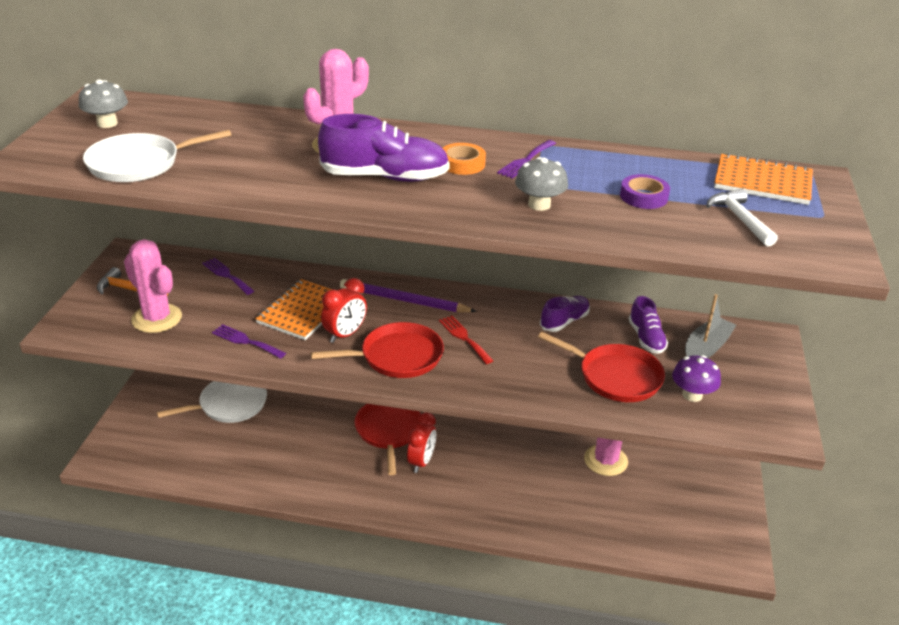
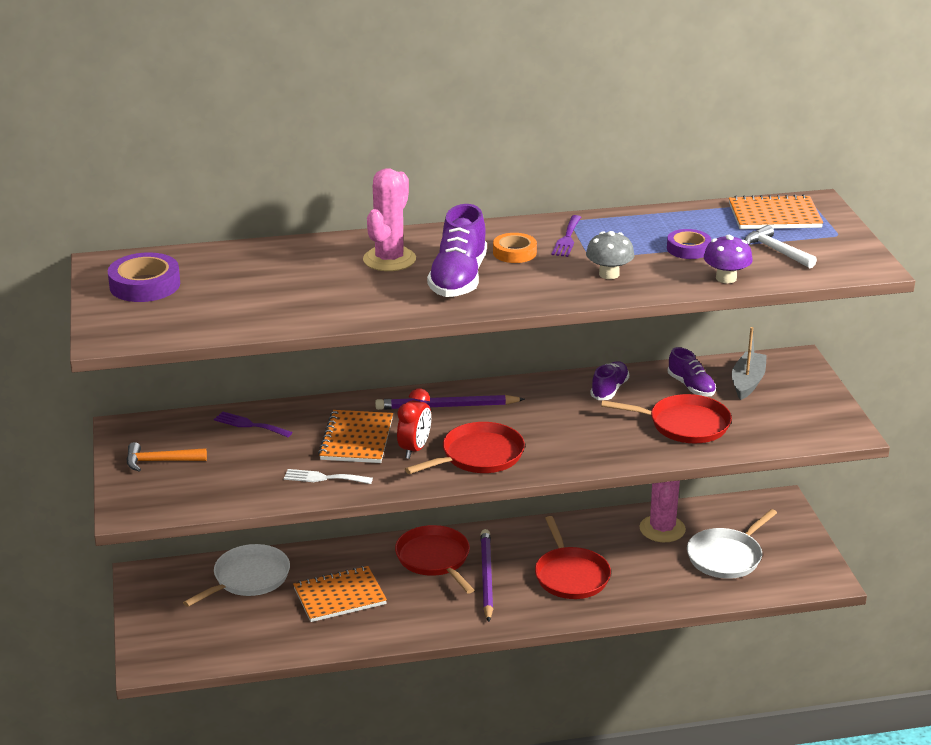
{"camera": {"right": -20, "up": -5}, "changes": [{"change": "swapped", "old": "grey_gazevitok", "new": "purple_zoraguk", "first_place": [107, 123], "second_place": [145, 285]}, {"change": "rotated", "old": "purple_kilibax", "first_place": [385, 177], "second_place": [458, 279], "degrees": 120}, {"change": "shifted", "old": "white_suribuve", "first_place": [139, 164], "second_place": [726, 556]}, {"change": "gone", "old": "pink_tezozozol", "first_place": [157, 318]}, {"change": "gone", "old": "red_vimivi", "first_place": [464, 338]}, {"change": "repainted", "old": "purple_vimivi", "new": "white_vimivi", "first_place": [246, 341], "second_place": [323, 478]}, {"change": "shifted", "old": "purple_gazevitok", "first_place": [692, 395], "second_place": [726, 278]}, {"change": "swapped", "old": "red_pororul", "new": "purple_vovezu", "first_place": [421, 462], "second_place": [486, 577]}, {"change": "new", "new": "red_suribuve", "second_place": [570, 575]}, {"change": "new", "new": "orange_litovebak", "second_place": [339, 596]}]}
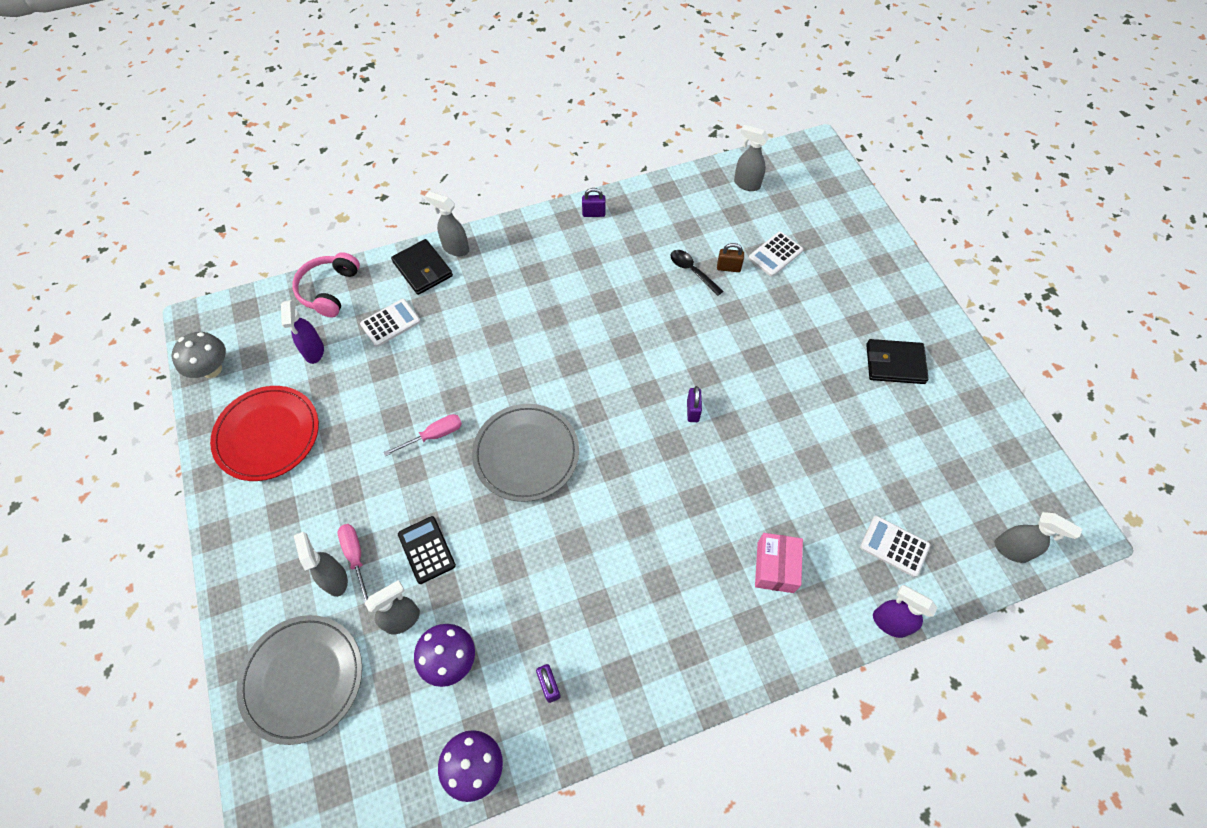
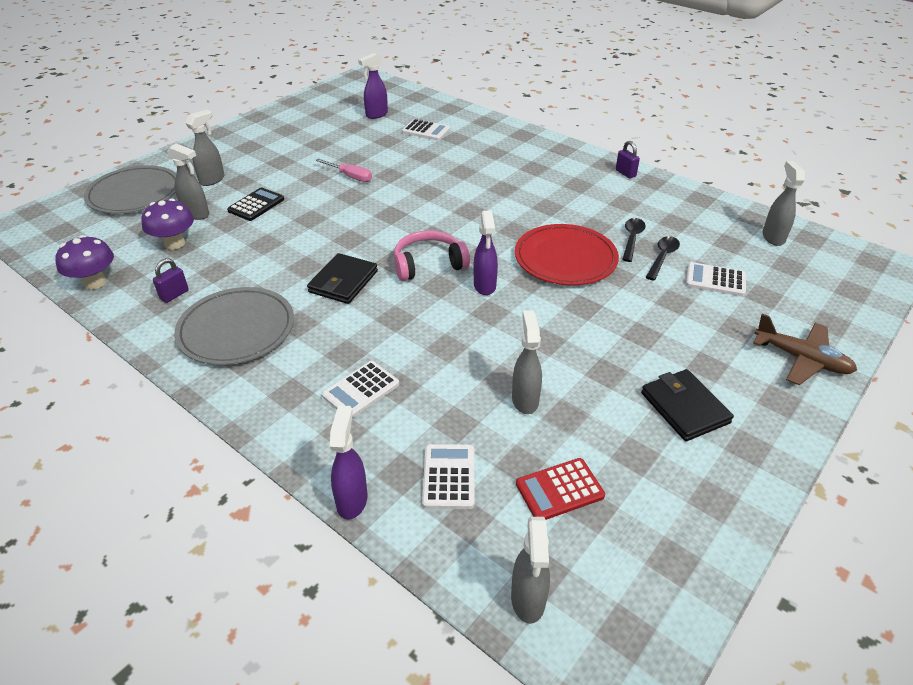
{"camera": {"right": 60, "up": -20}, "changes": [{"change": "shifted", "old": "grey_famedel", "first_place": [455, 248], "second_place": [525, 400]}, {"change": "shifted", "old": "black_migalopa", "first_place": [422, 269], "second_place": [343, 281]}, {"change": "swapped", "old": "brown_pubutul", "new": "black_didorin", "first_place": [728, 268], "second_place": [662, 257]}, {"change": "shifted", "old": "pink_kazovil", "first_place": [329, 290], "second_place": [428, 264]}, {"change": "gone", "old": "grey_gazevitok", "first_place": [211, 369]}, {"change": "shifted", "old": "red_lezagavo", "first_place": [267, 435], "second_place": [565, 258]}, {"change": "swapped", "old": "purple_pubutul", "new": "purple_famedel", "first_place": [692, 411], "second_place": [484, 286]}, {"change": "shifted", "old": "grey_lezagavo", "first_place": [526, 454], "second_place": [236, 329]}, {"change": "gone", "old": "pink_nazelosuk", "first_place": [355, 557]}, {"change": "swapped", "old": "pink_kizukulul", "new": "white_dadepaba", "first_place": [775, 567], "second_place": [361, 390]}, {"change": "new", "new": "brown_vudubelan", "second_place": [801, 359]}, {"change": "new", "new": "red_dadepaba", "second_place": [559, 490]}]}
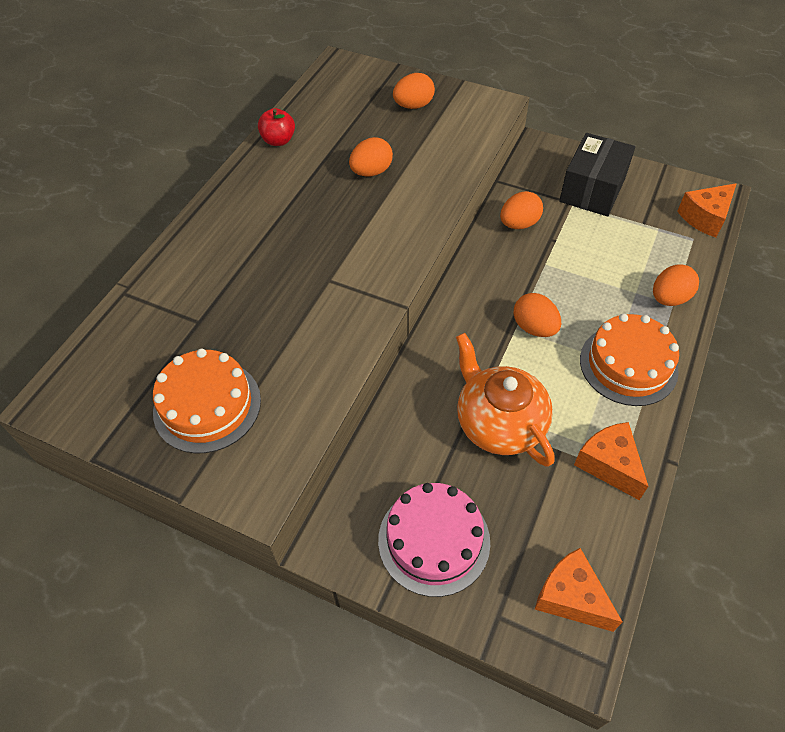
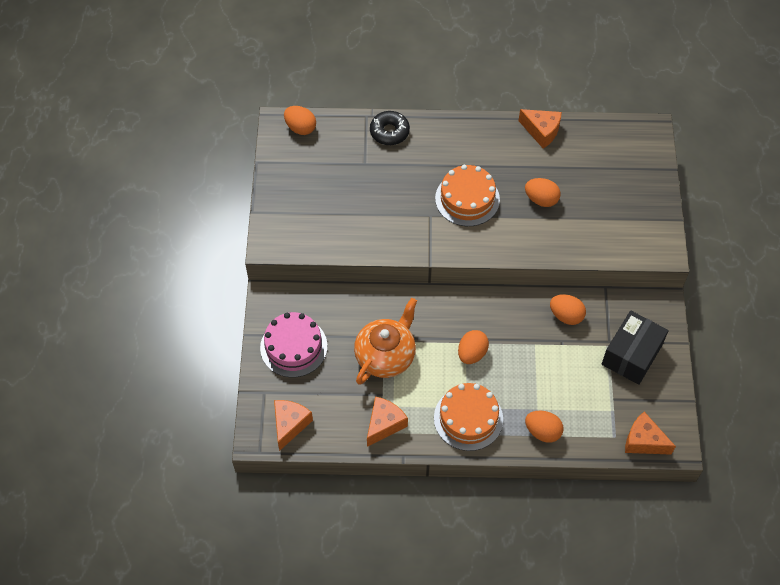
{"camera": {"right": 65, "up": 5}, "changes": [{"change": "shifted", "old": "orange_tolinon", "first_place": [413, 106], "second_place": [300, 128]}, {"change": "swapped", "old": "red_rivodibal", "new": "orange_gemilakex", "first_place": [278, 140], "second_place": [541, 131]}, {"change": "rotated", "old": "black_kizukulul", "first_place": [592, 190], "second_place": [631, 355], "degrees": -60}, {"change": "shifted", "old": "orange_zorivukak", "first_place": [207, 405], "second_place": [467, 199]}, {"change": "new", "new": "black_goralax", "second_place": [389, 132]}]}
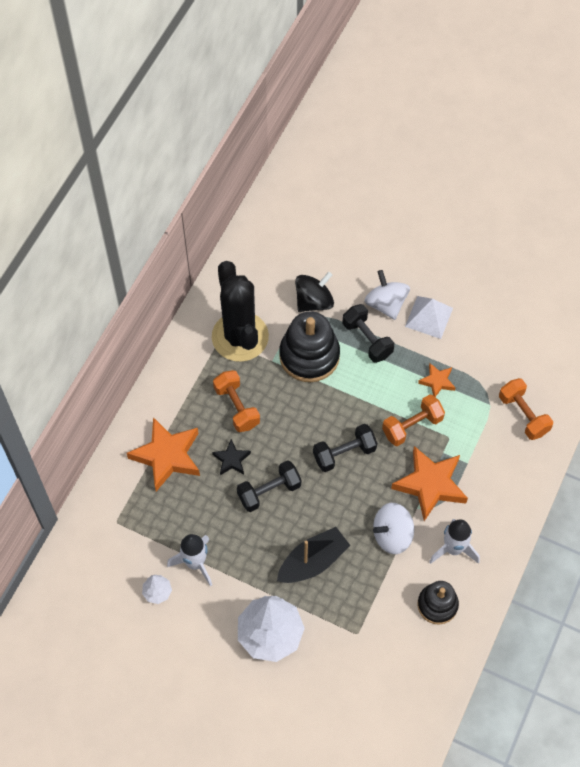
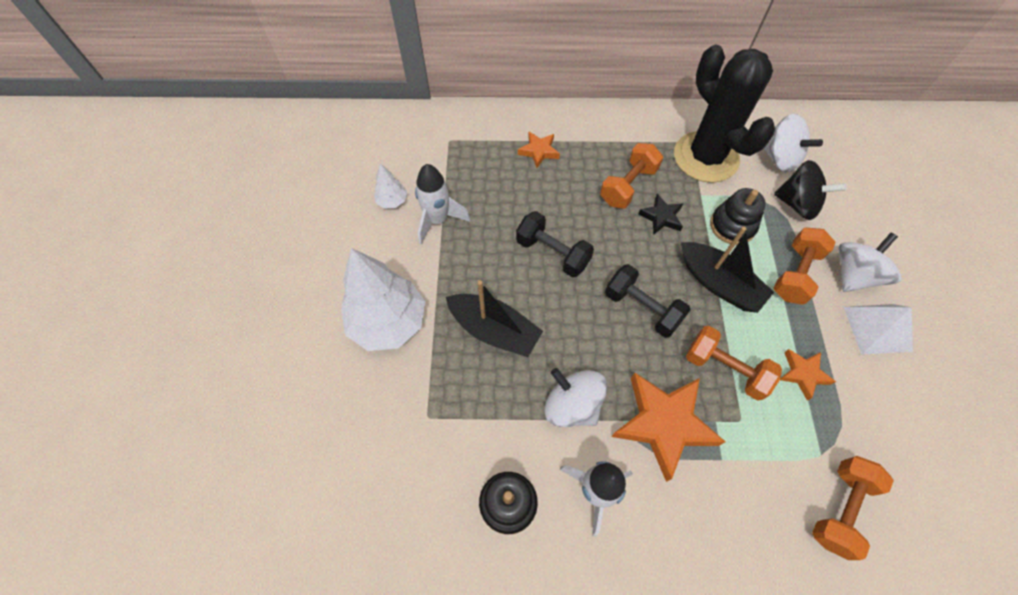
{"camera": {"right": 65, "up": 0}, "changes": [{"change": "rotated", "old": "black_tezozozol", "first_place": [240, 337], "second_place": [706, 157], "degrees": -75}, {"change": "repainted", "old": "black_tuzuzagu", "new": "orange_tuzuzagu", "first_place": [367, 340], "second_place": [795, 274]}, {"change": "scaled", "old": "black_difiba", "first_place": [309, 356], "second_place": [732, 226], "factor": 0.62}, {"change": "scaled", "old": "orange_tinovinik", "first_place": [167, 456], "second_place": [539, 151], "factor": 0.51}, {"change": "shifted", "old": "black_tinovinik", "first_place": [231, 460], "second_place": [661, 217]}, {"change": "new", "new": "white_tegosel", "second_place": [779, 158]}, {"change": "new", "new": "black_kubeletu", "second_place": [719, 284]}]}
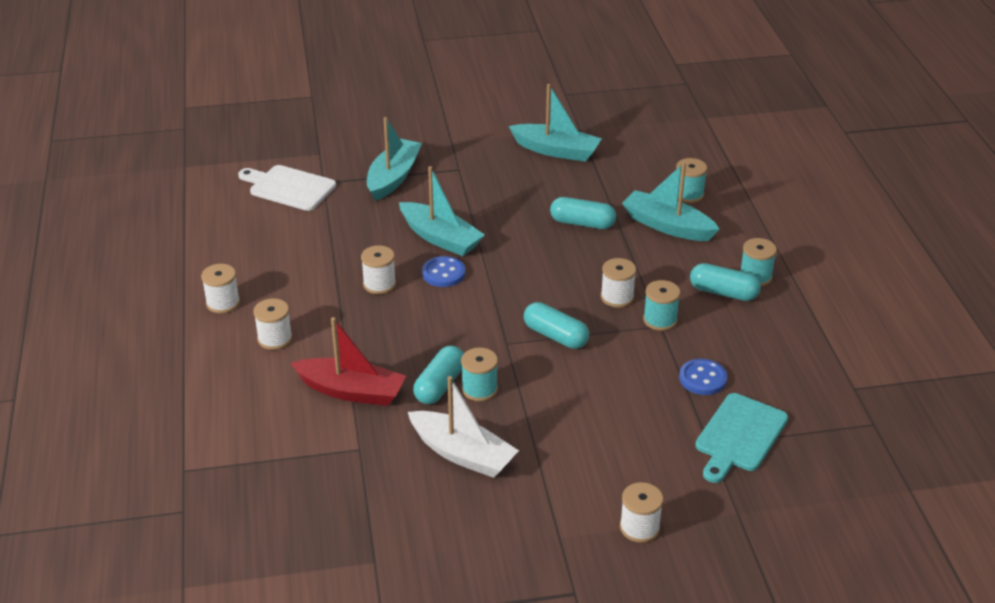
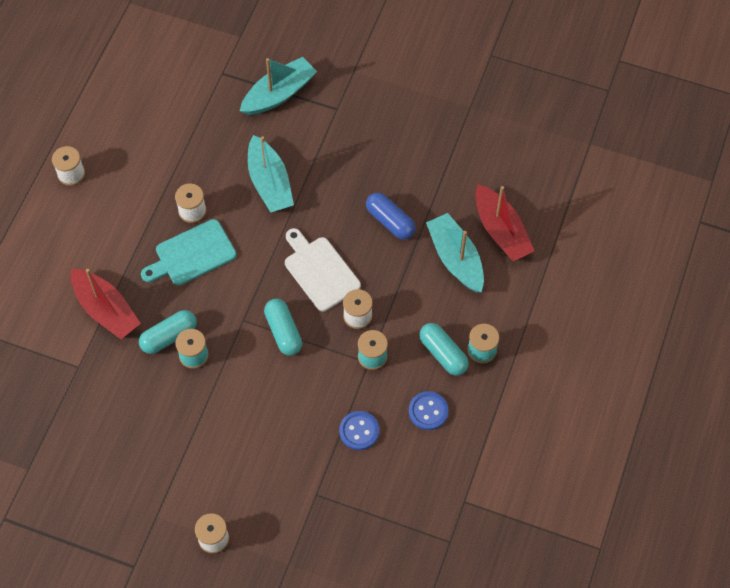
{"camera": {"right": 30, "up": 25}, "changes": [{"change": "gone", "old": "turquoise_kubeletu", "first_place": [556, 150]}, {"change": "swapped", "old": "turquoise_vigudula", "new": "red_kubeletu", "first_place": [688, 194], "second_place": [501, 231]}, {"change": "shifted", "old": "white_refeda", "first_place": [289, 187], "second_place": [319, 271]}, {"change": "repainted", "old": "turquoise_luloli", "new": "blue_luloli", "first_place": [582, 223], "second_place": [390, 221]}, {"change": "shifted", "old": "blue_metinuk", "first_place": [443, 273], "second_place": [428, 411]}, {"change": "gone", "old": "white_vigudula", "first_place": [275, 339]}, {"change": "gone", "old": "white_kubeletu", "first_place": [462, 454]}, {"change": "shifted", "old": "turquoise_refeda", "first_place": [739, 436], "second_place": [192, 254]}]}
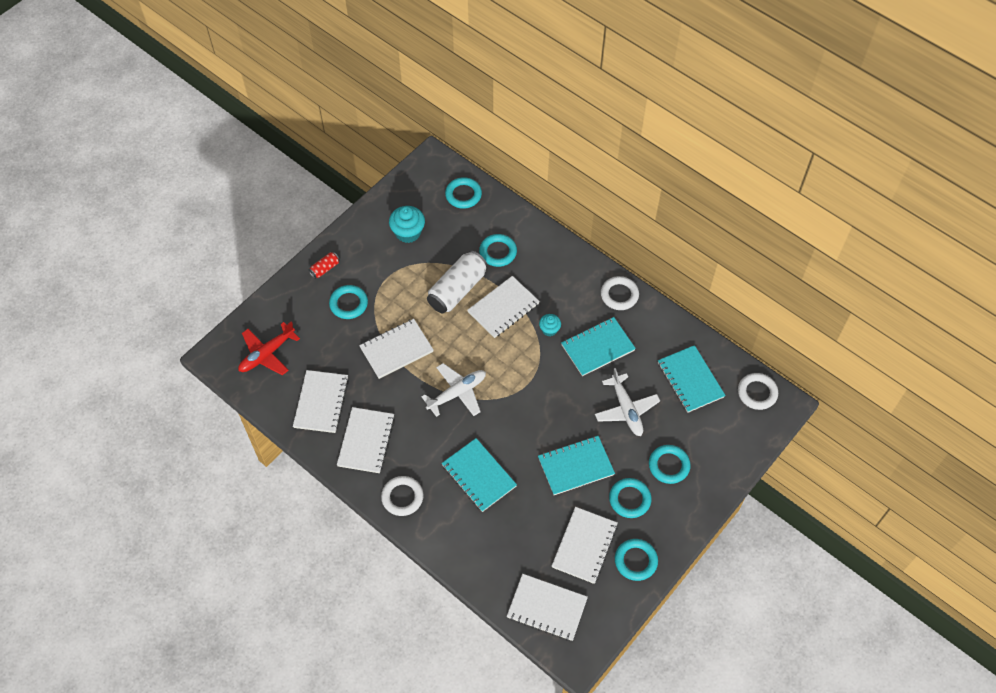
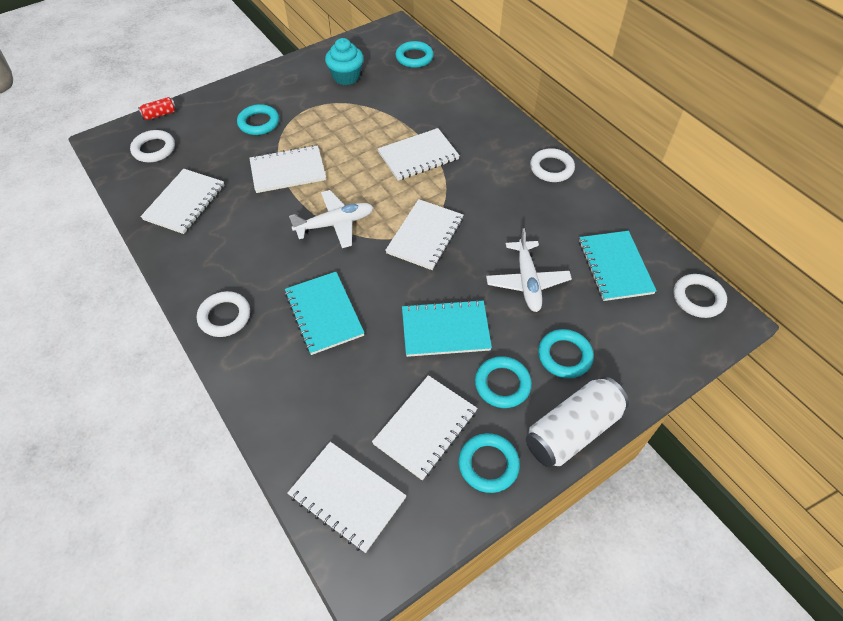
{"camera": {"right": 15, "up": -5}, "changes": [{"change": "gone", "old": "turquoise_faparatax", "first_place": [498, 252]}, {"change": "shifted", "old": "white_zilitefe", "first_place": [457, 290], "second_place": [572, 430]}, {"change": "shifted", "old": "red_zilitefe", "first_place": [325, 268], "second_place": [160, 114]}, {"change": "gone", "old": "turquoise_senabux", "first_place": [549, 329]}, {"change": "gone", "old": "turquoise_litovebak", "first_place": [597, 347]}, {"change": "swapped", "old": "red_vudubelan", "new": "white_faparatax", "first_place": [267, 354], "second_place": [154, 149]}, {"change": "shifted", "old": "white_litovebak", "first_place": [366, 441], "second_place": [425, 236]}]}
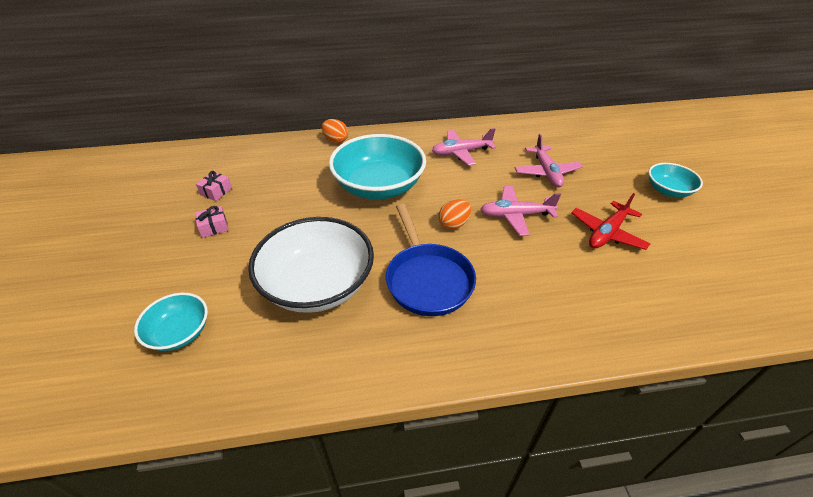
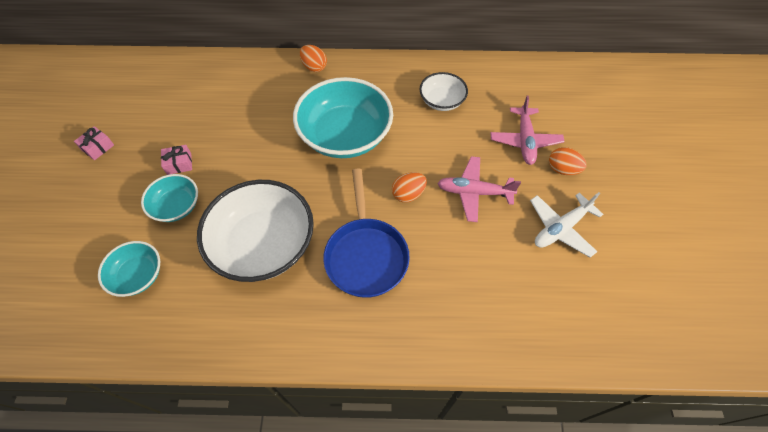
{"camera": {"right": 10, "up": 15}, "changes": [{"change": "swapped", "old": "pink_vudubelan", "new": "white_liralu", "first_place": [461, 152], "second_place": [442, 101]}, {"change": "shifted", "old": "turquoise_liralu", "first_place": [668, 190], "second_place": [176, 206]}, {"change": "shifted", "old": "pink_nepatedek", "first_place": [216, 191], "second_place": [98, 147]}, {"change": "repainted", "old": "red_vudubelan", "new": "white_vudubelan", "first_place": [607, 233], "second_place": [561, 228]}, {"change": "new", "new": "orange_tolinon", "second_place": [562, 169]}]}
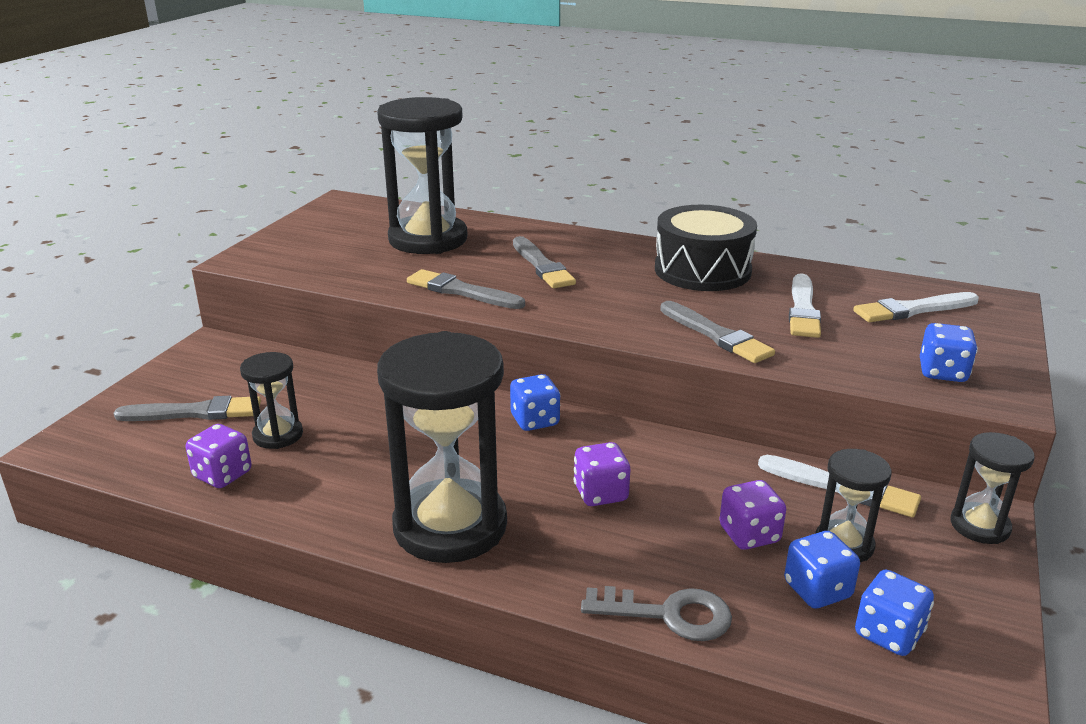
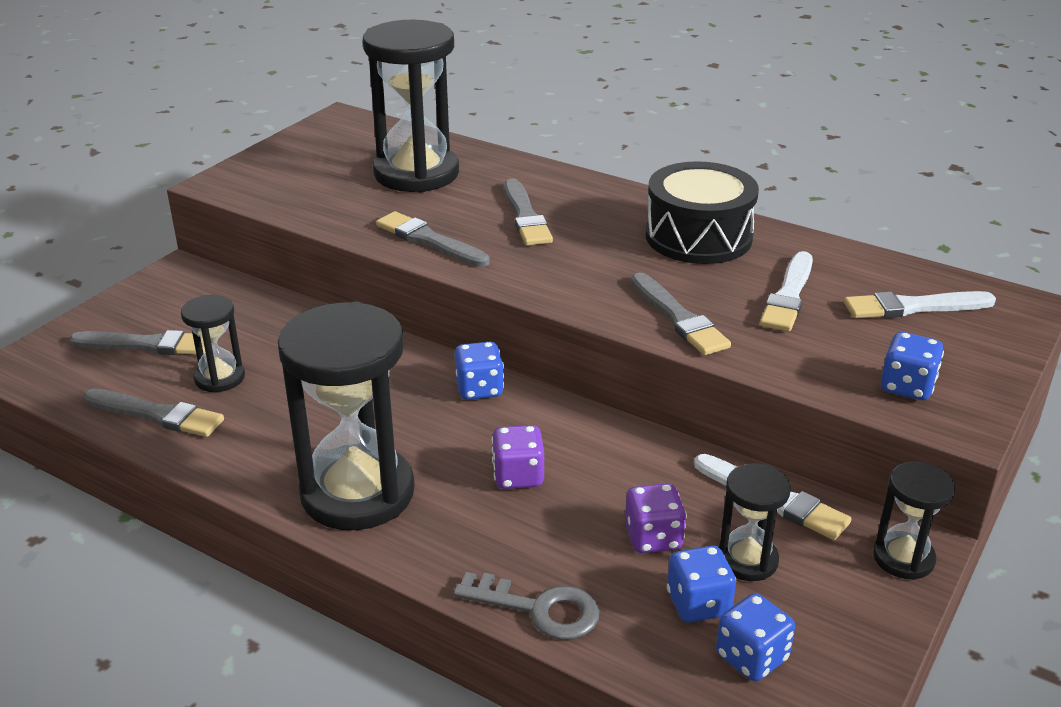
{"camera": {"right": 10, "up": 5}, "changes": [{"change": "swapped", "old": "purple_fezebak", "new": "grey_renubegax", "first_place": [223, 475], "second_place": [157, 414]}]}
